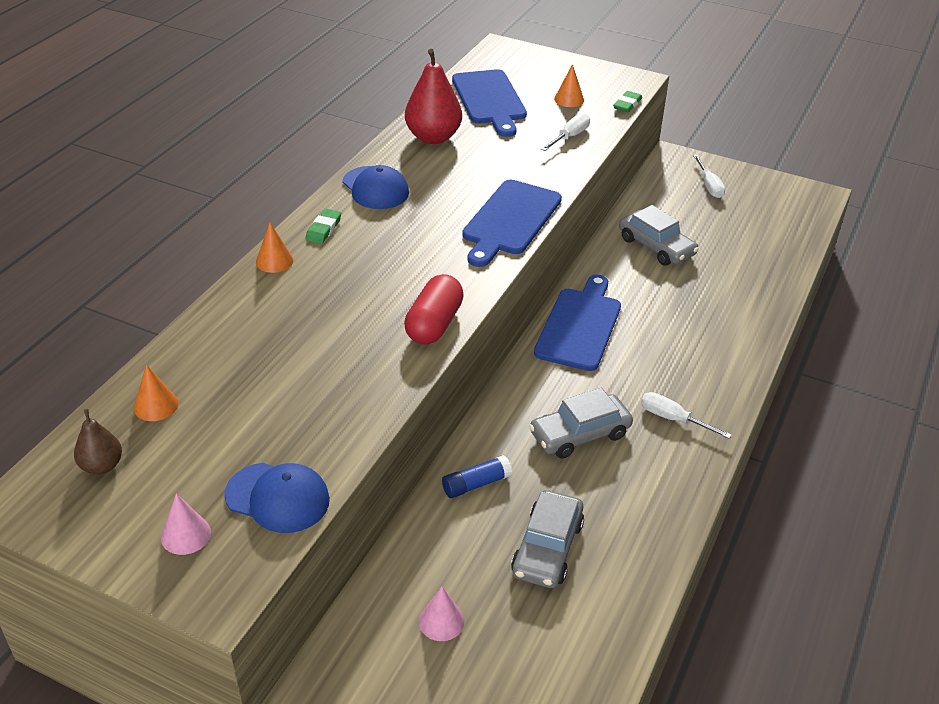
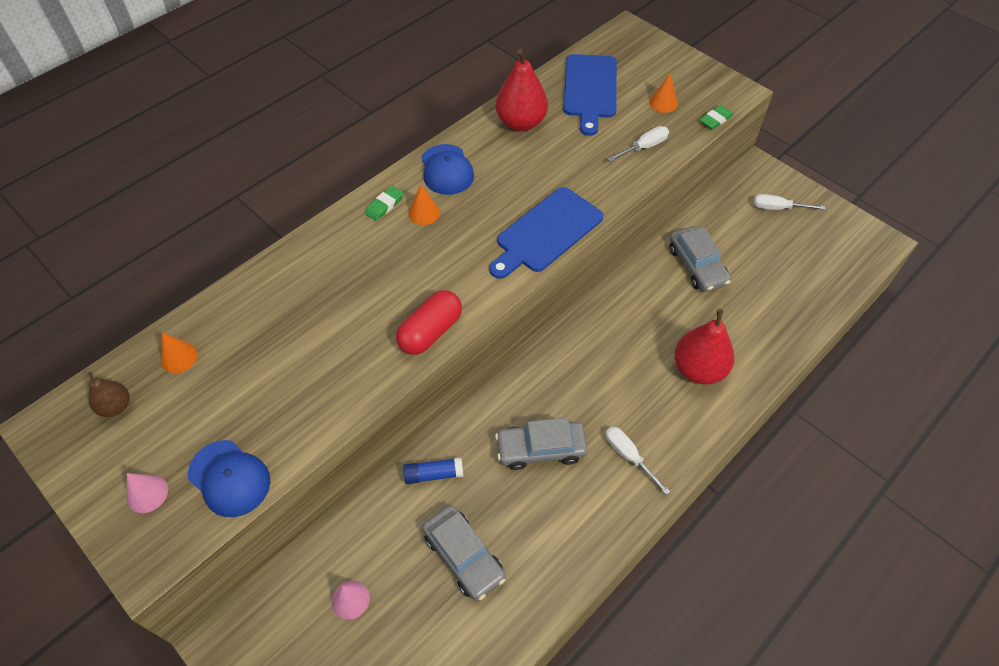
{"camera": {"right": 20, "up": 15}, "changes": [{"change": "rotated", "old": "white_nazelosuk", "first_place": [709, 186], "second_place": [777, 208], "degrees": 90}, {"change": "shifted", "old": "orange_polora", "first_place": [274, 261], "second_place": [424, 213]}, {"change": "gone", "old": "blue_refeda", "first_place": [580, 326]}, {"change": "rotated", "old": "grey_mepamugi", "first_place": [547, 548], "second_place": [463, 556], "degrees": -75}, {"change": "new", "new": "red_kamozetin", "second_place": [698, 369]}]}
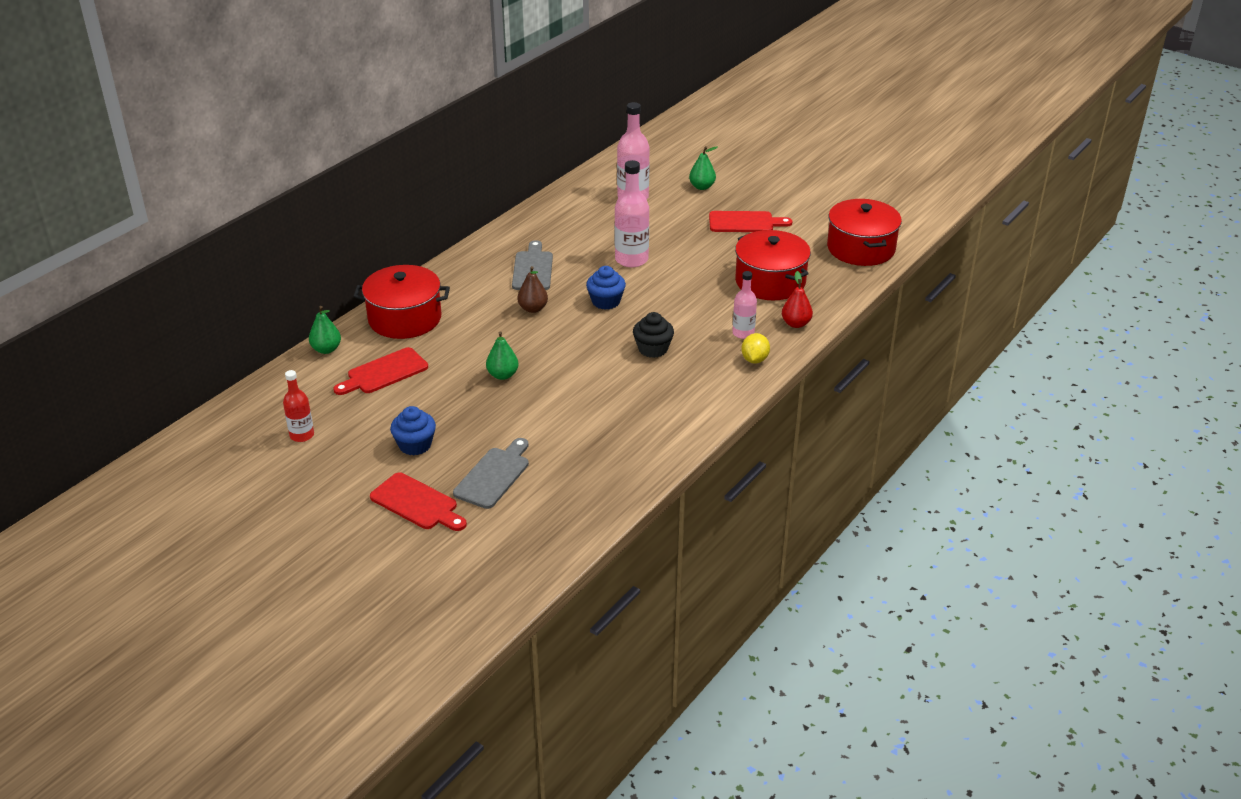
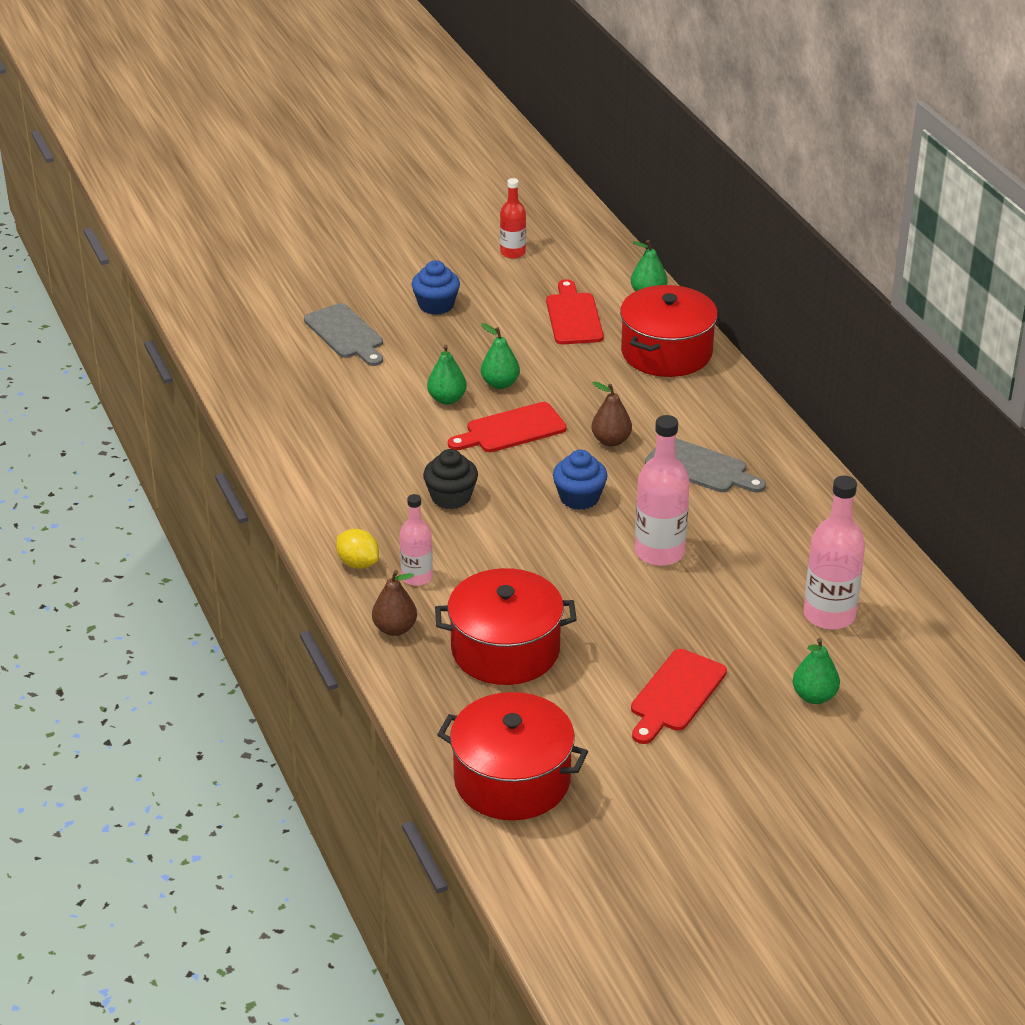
{"camera": {"right": 120, "up": 0}, "changes": [{"change": "repainted", "old": "red_kamozetin", "new": "brown_kamozetin", "first_place": [796, 324], "second_place": [395, 628]}, {"change": "shifted", "old": "red_refeda", "first_place": [417, 503], "second_place": [511, 430]}, {"change": "new", "new": "green_kamozetin", "second_place": [447, 399]}]}
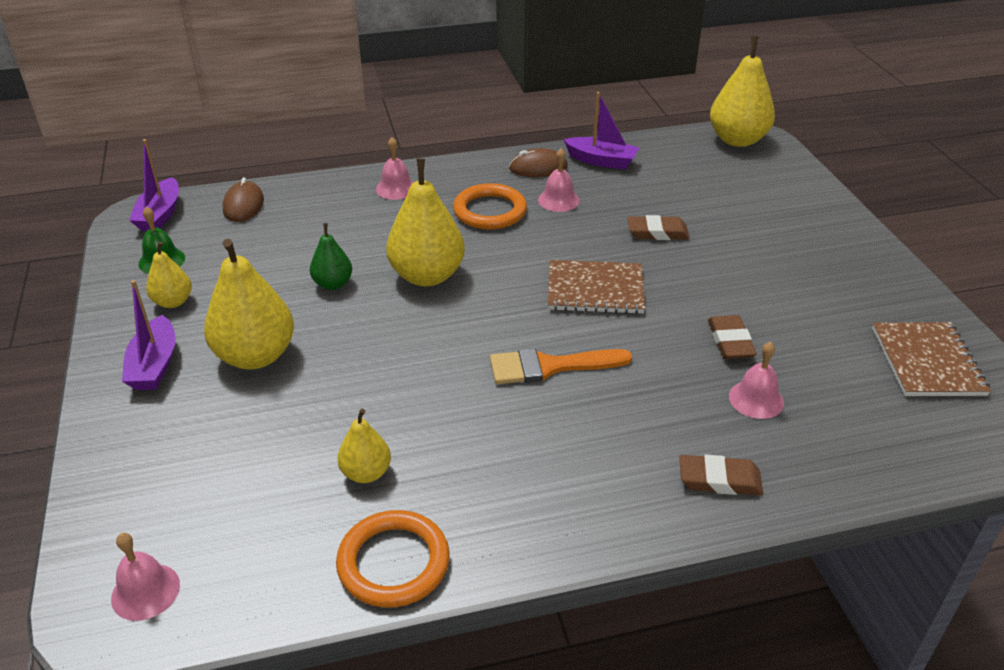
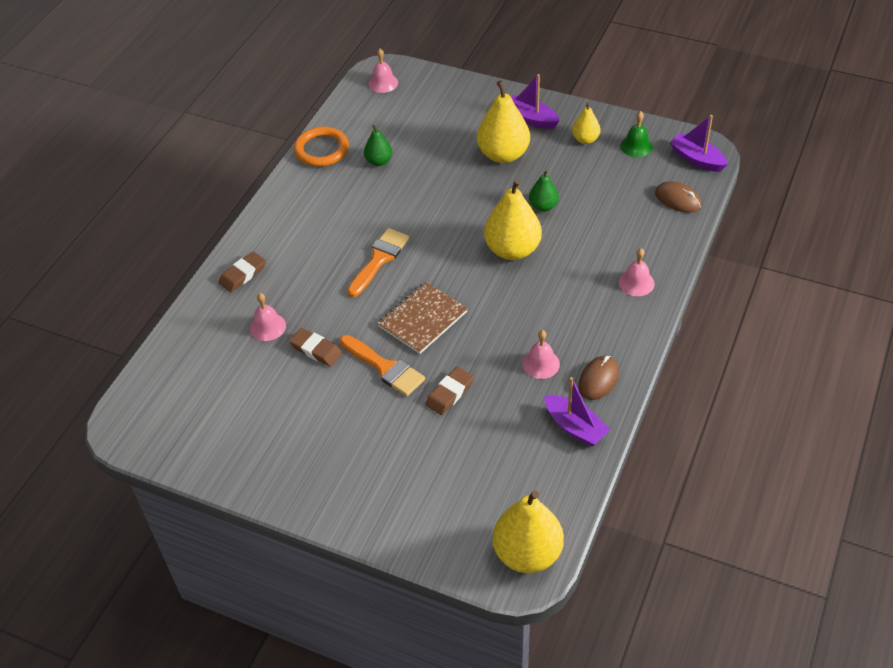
{"camera": {"right": 130, "up": 10}, "changes": [{"change": "rotated", "old": "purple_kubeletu", "first_place": [601, 161], "second_place": [575, 427], "degrees": -105}, {"change": "gone", "old": "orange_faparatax", "first_place": [490, 211]}, {"change": "gone", "old": "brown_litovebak", "first_place": [927, 361]}, {"change": "repainted", "old": "yellow_kamozetin", "new": "green_kamozetin", "first_place": [366, 473], "second_place": [379, 161]}, {"change": "new", "new": "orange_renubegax", "second_place": [385, 368]}]}
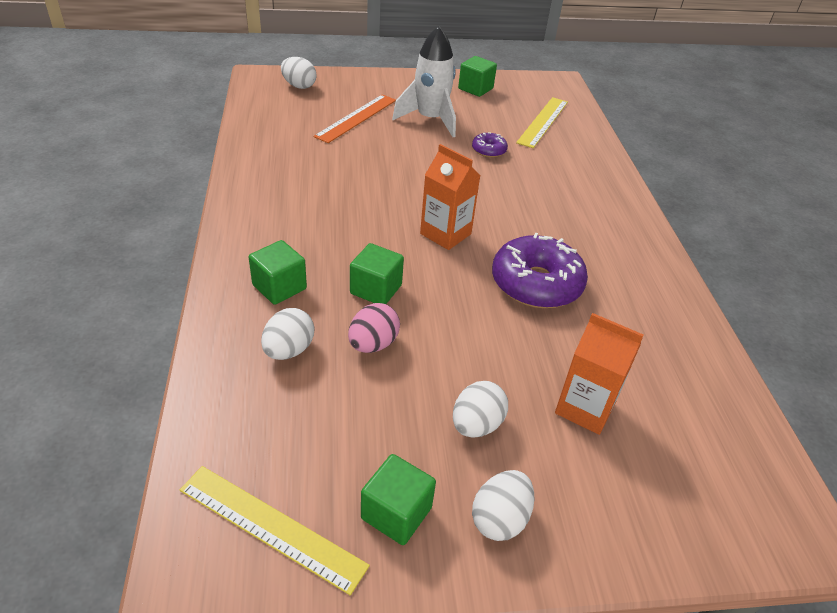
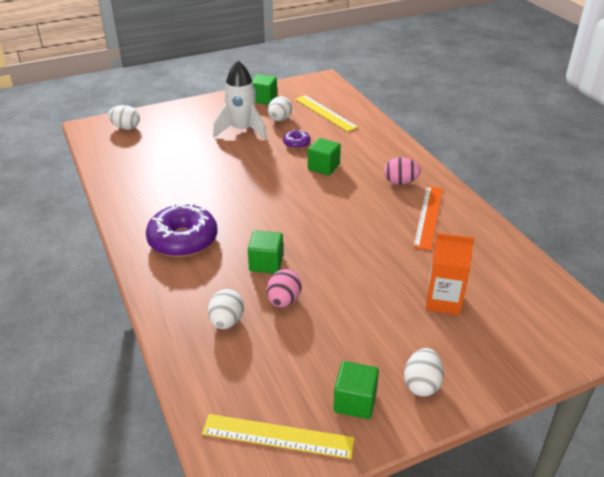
{"camera": {"right": -15, "up": -5}, "changes": [{"change": "shifted", "old": "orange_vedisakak", "first_place": [356, 118], "second_place": [428, 216]}, {"change": "rotated", "old": "yellow_vedisakak", "first_place": [542, 122], "second_place": [325, 113], "degrees": -45}, {"change": "gone", "old": "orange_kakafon", "first_place": [445, 234]}, {"change": "shifted", "old": "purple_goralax", "first_place": [536, 284], "second_place": [183, 240]}, {"change": "shifted", "old": "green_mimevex", "first_place": [279, 287], "second_place": [323, 167]}, {"change": "shifted", "old": "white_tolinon", "first_place": [476, 425], "second_place": [279, 119]}, {"change": "new", "new": "pink_tolinon", "second_place": [400, 182]}]}
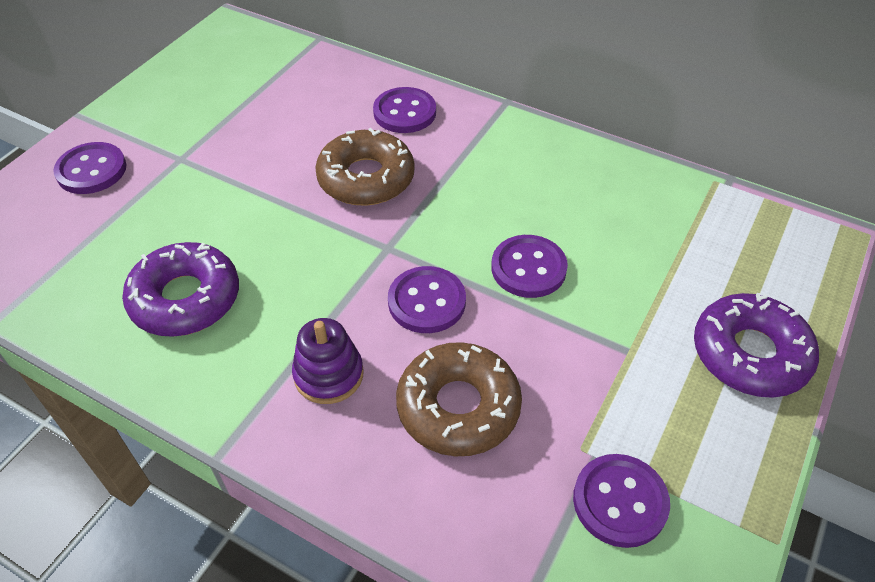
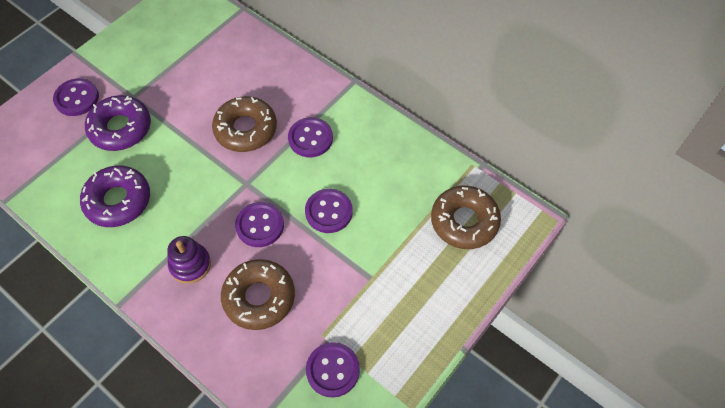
{"camera": {"right": 10, "up": 10}, "changes": [{"change": "shifted", "old": "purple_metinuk", "first_place": [404, 112], "second_place": [310, 138]}, {"change": "shifted", "old": "purple_goralax", "first_place": [750, 354], "second_place": [120, 128]}, {"change": "new", "new": "brown_goralax", "second_place": [464, 221]}]}
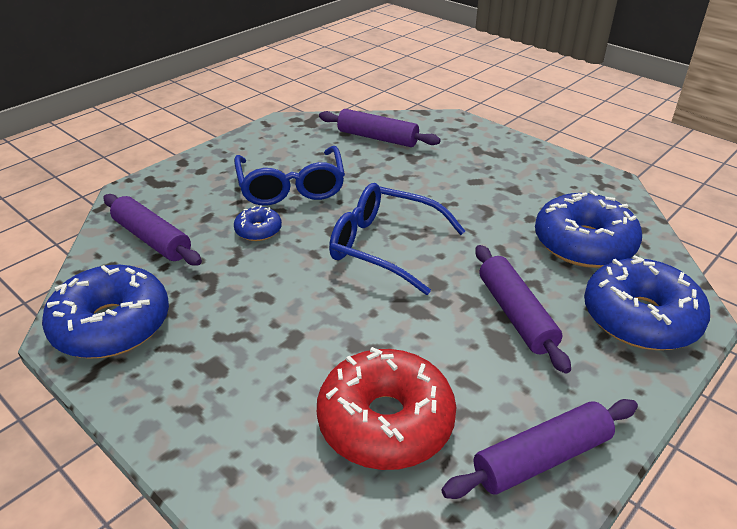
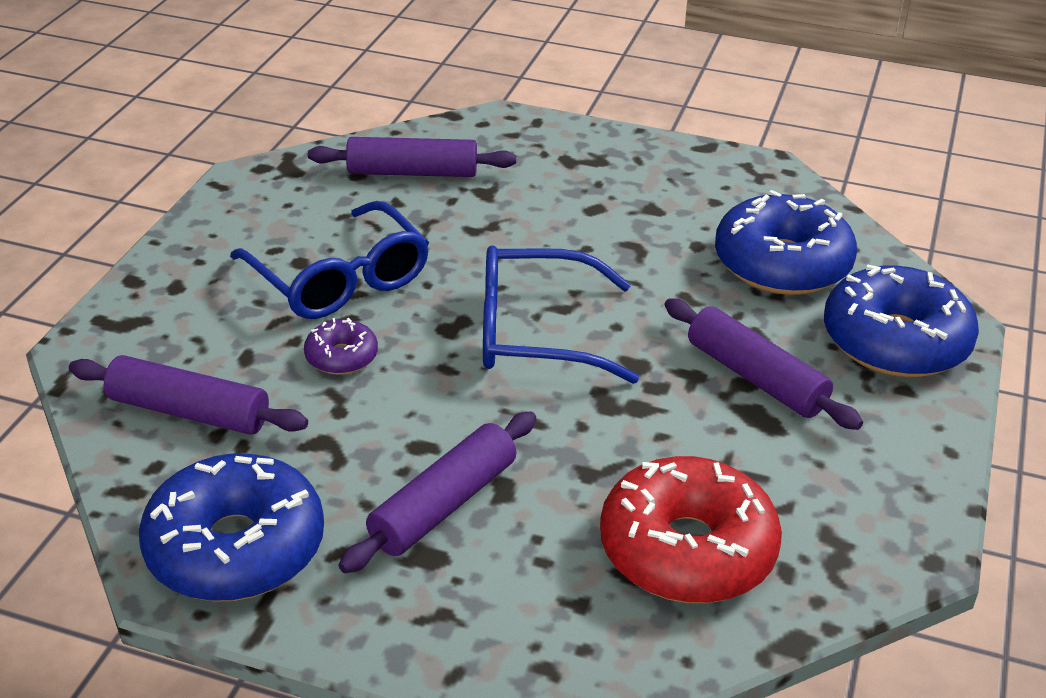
{"camera": {"right": -25, "up": 0}, "changes": [{"change": "repainted", "old": "blue_goralax", "new": "purple_goralax", "first_place": [258, 230], "second_place": [341, 357]}, {"change": "shifted", "old": "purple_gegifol", "first_place": [541, 458], "second_place": [443, 505]}]}
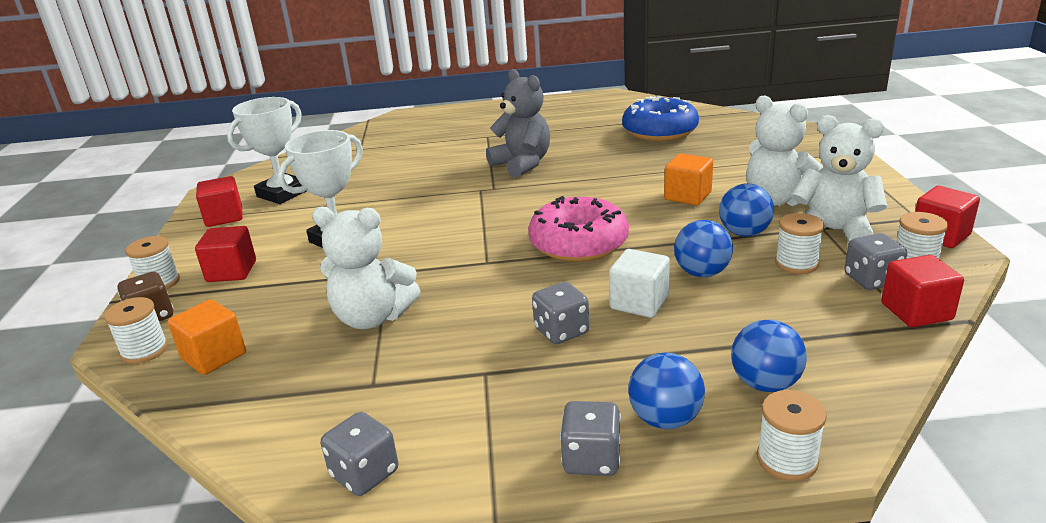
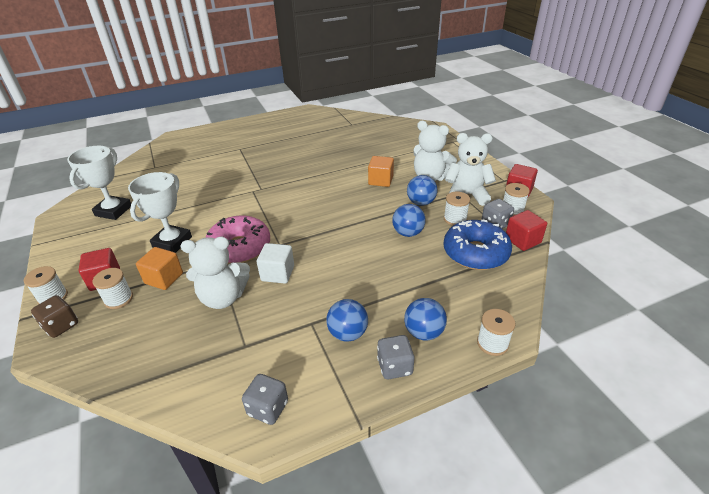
{"camera": {"right": -20, "up": 10}, "changes": [{"change": "gone", "old": "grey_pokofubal", "first_place": [522, 164]}, {"change": "shifted", "old": "blue_goralax", "first_place": [660, 132], "second_place": [475, 253]}, {"change": "gone", "old": "red_mimevex", "first_place": [224, 217]}, {"change": "shifted", "old": "pink_goralax", "first_place": [578, 244], "second_place": [239, 247]}, {"change": "shifted", "old": "white_mimevex", "first_place": [639, 302], "second_place": [277, 273]}, {"change": "gone", "old": "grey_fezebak", "first_place": [561, 331]}, {"change": "shifted", "old": "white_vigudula", "first_place": [144, 350], "second_place": [118, 299]}, {"change": "shifted", "old": "orange_mimevex", "first_place": [214, 356], "second_place": [164, 278]}, {"change": "shifted", "old": "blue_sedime", "first_place": [765, 384], "second_place": [348, 333]}]}
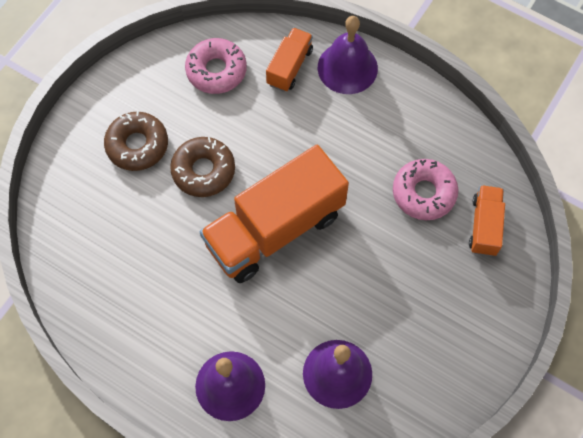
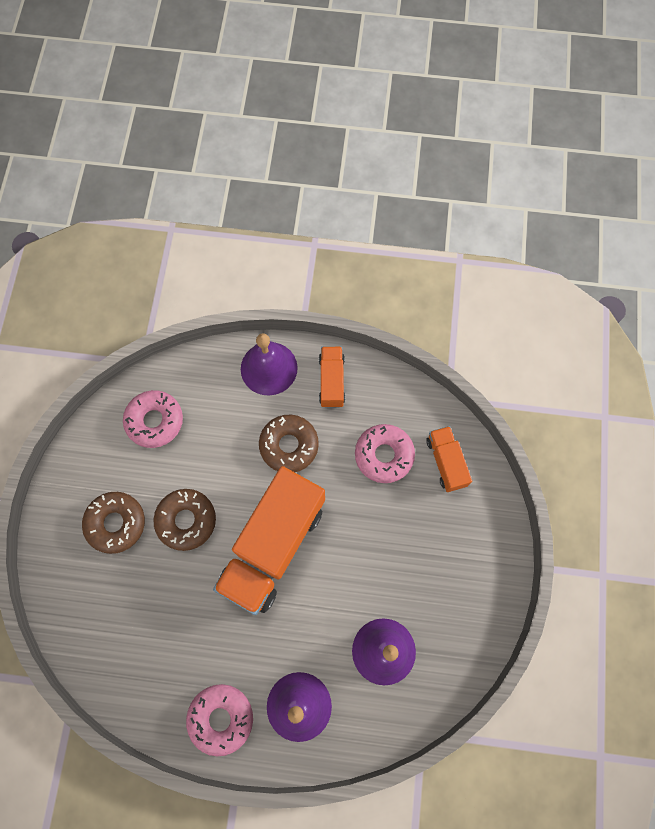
{"camera": {"right": -25, "up": 5}, "changes": [{"change": "shifted", "old": "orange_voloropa", "first_place": [289, 67], "second_place": [331, 381]}, {"change": "new", "new": "brown_goralax", "second_place": [289, 445]}, {"change": "new", "new": "pink_goralax", "second_place": [221, 718]}]}
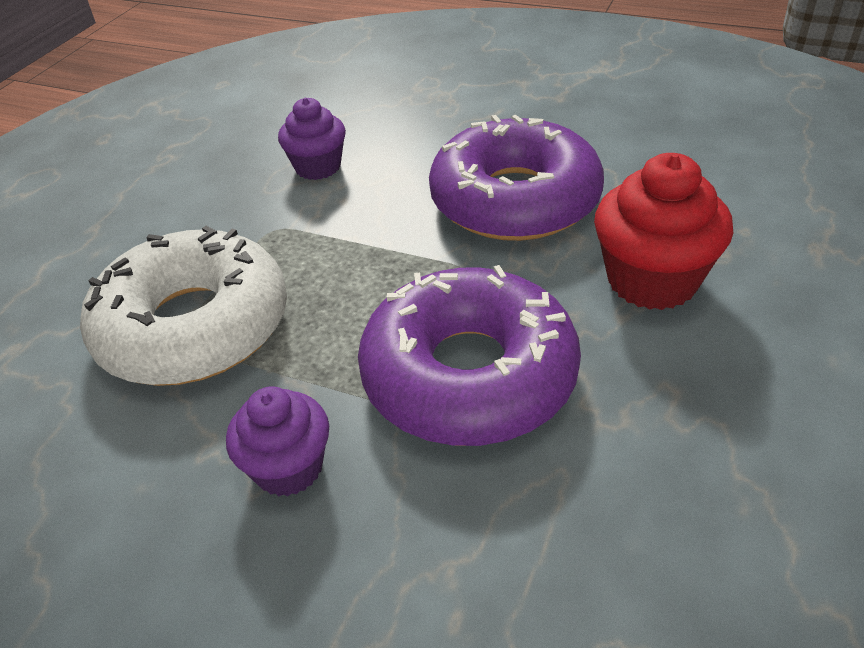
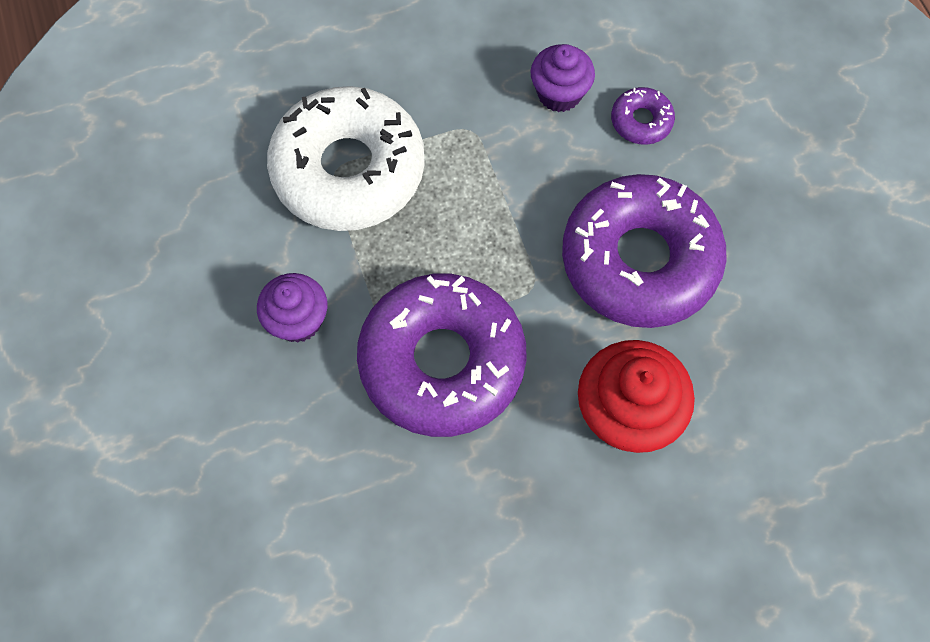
{"camera": {"right": 45, "up": 25}, "changes": [{"change": "new", "new": "purple_goralax", "second_place": [641, 121]}]}
